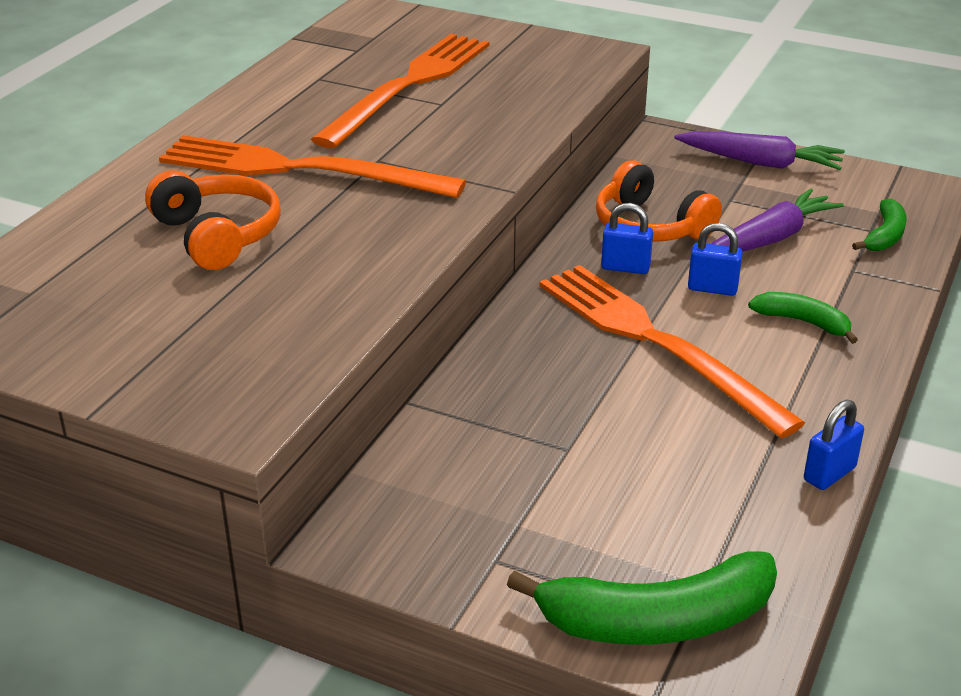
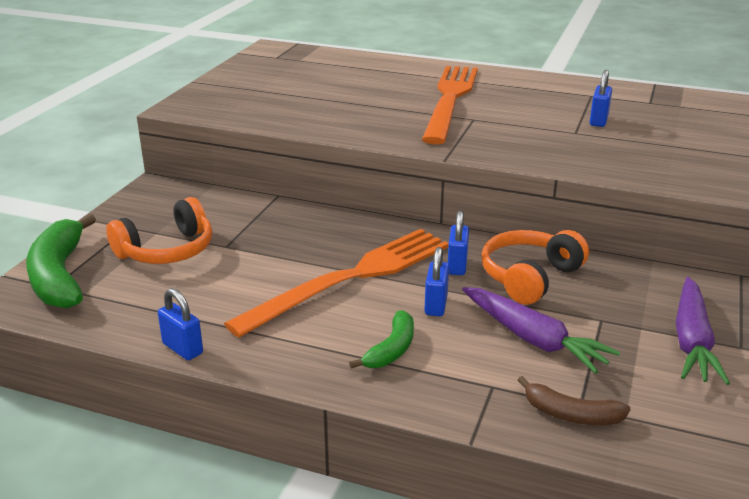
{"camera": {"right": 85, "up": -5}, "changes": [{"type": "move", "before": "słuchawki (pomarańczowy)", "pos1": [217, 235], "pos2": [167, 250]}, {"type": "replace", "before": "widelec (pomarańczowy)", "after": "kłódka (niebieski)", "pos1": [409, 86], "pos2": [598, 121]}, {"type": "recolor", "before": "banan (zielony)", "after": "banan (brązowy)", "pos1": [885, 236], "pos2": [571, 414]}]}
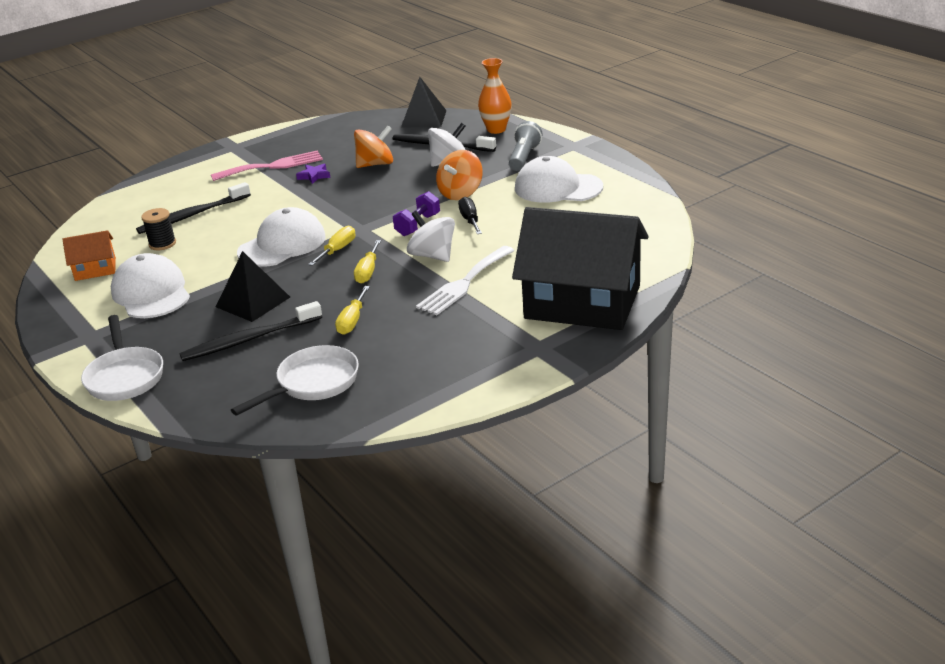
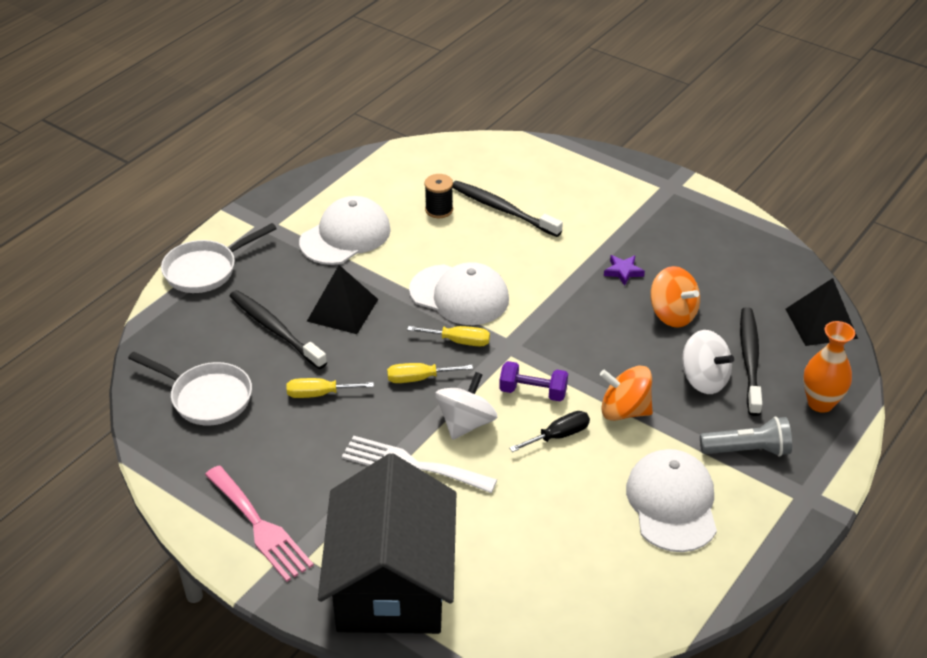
{"camera": {"right": 70, "up": 10}, "changes": [{"type": "delete", "before": "domek (pomarańczowy)", "pos1": [95, 269]}, {"type": "move", "before": "widelec (różowy)", "pos1": [273, 166], "pos2": [260, 527]}]}
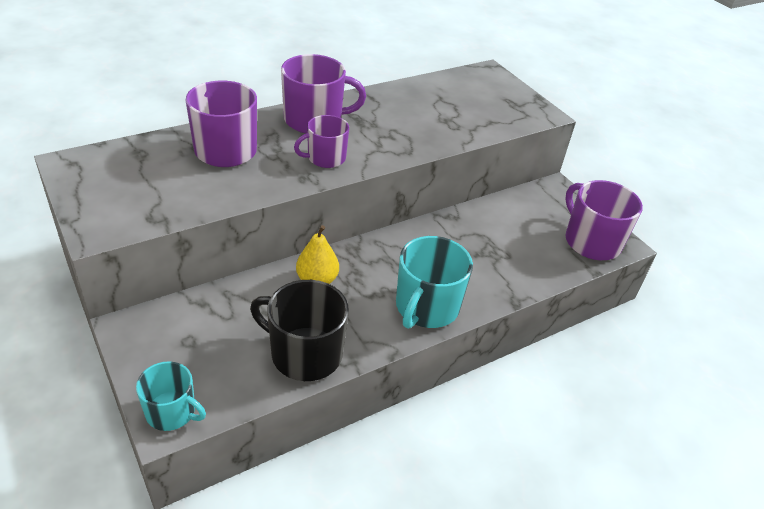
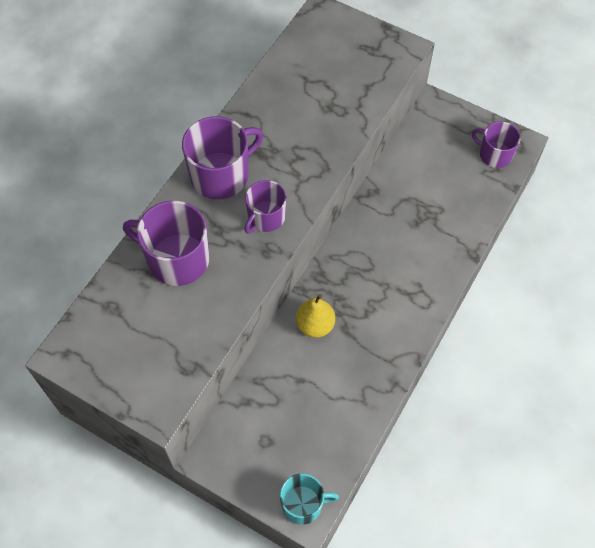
{"camera": {"right": -25, "up": 20}, "changes": [{"type": "delete", "before": "kubek (czarny)", "pos1": [304, 353]}, {"type": "delete", "before": "kubek (turkusowy)", "pos1": [426, 307]}, {"type": "resize", "before": "kubek (fioletowy)", "pos1": [591, 241], "pos2": [494, 154], "scale": 0.62}]}
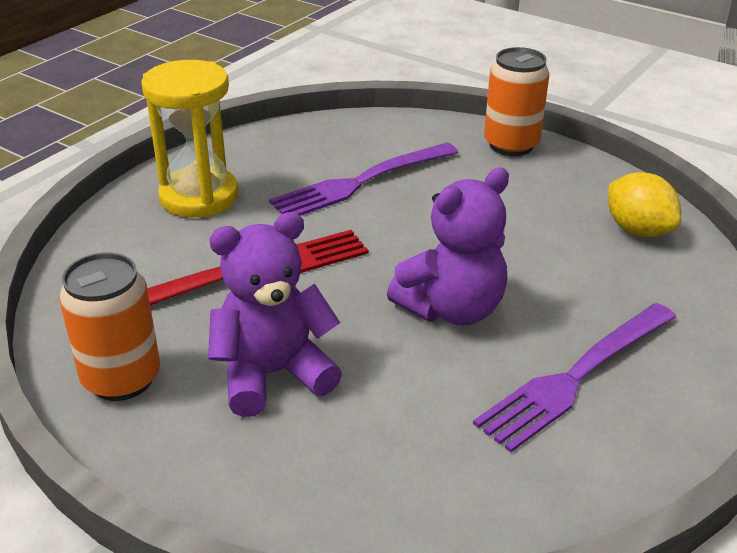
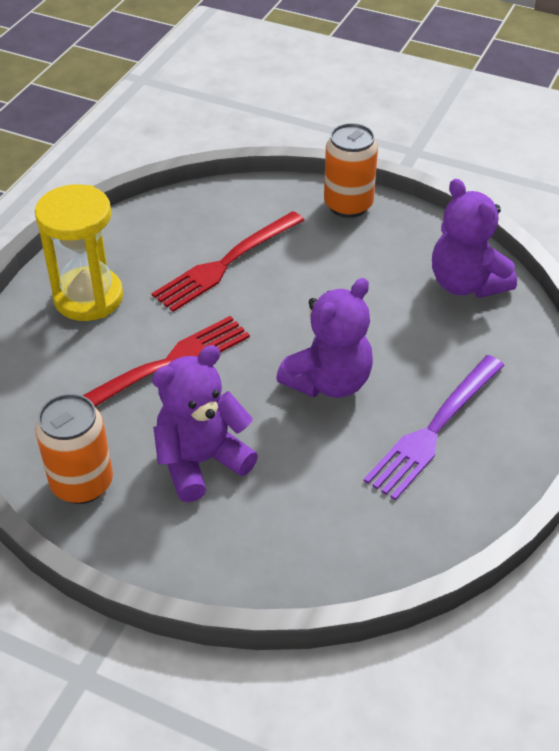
{"camera": {"right": -10, "up": 10}, "changes": [{"type": "recolor", "before": "widelec (fioletowy)", "after": "widelec (czerwony)", "pos1": [359, 183], "pos2": [225, 264]}, {"type": "replace", "before": "cytryna (żółty)", "after": "miś (fioletowy)", "pos1": [637, 230], "pos2": [466, 284]}]}
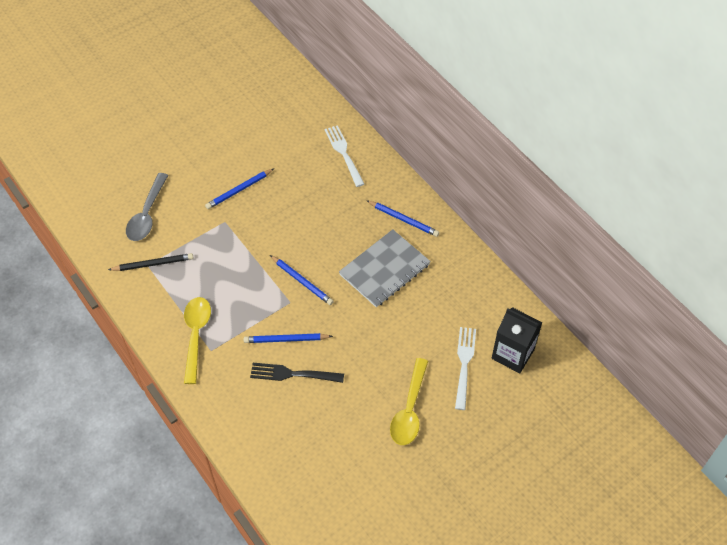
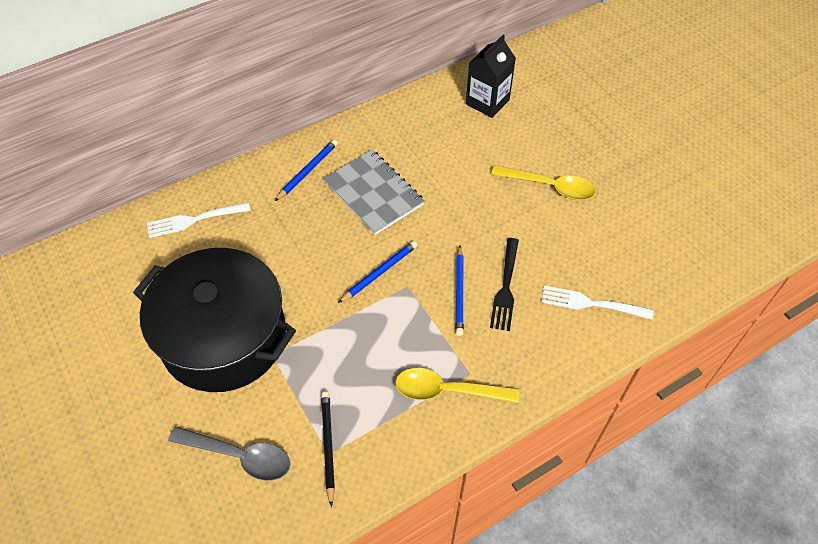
{"camera": {"right": -85, "up": 0}, "changes": [{"type": "replace", "before": "ołówek (niebieski)", "after": "garnek (czarny)", "pos1": [239, 190], "pos2": [224, 337]}, {"type": "move", "before": "widelec (biały)", "pos1": [464, 364], "pos2": [591, 303]}]}
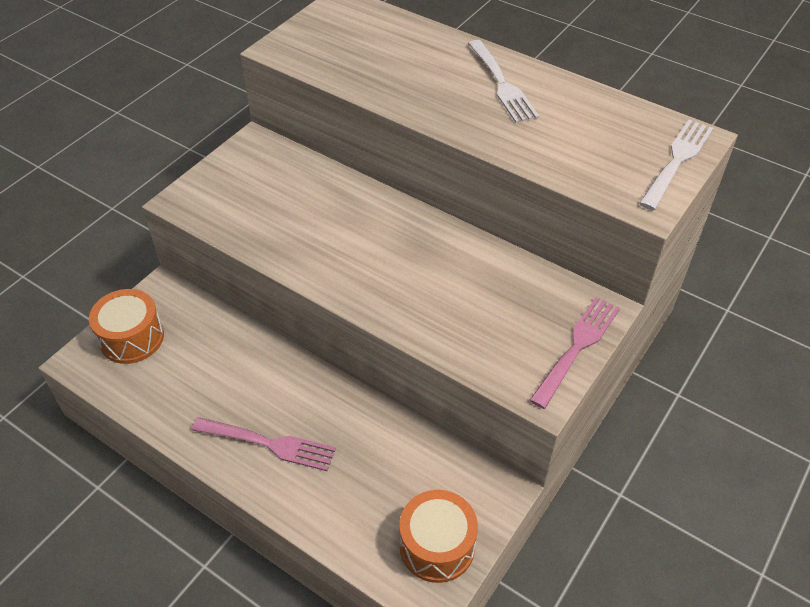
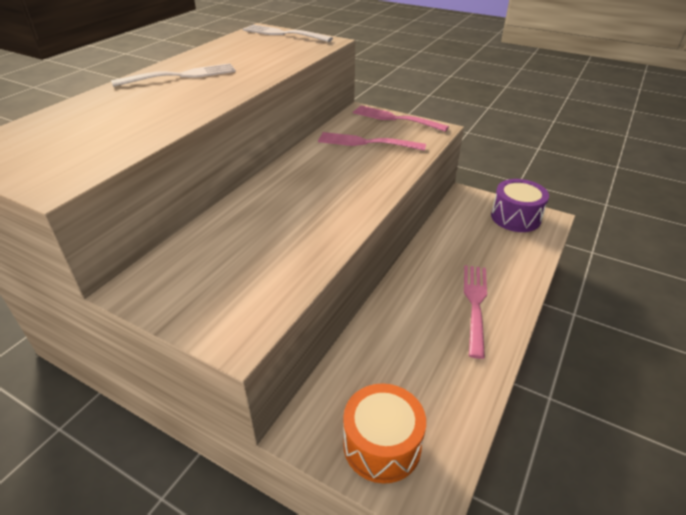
{"camera": {"right": -95, "up": -10}, "changes": [{"type": "recolor", "before": "bęben (pomarańczowy)", "after": "bęben (fioletowy)", "pos1": [437, 546], "pos2": [515, 217]}, {"type": "insert", "after": "widelec (różowy)", "pos2": [367, 142]}]}
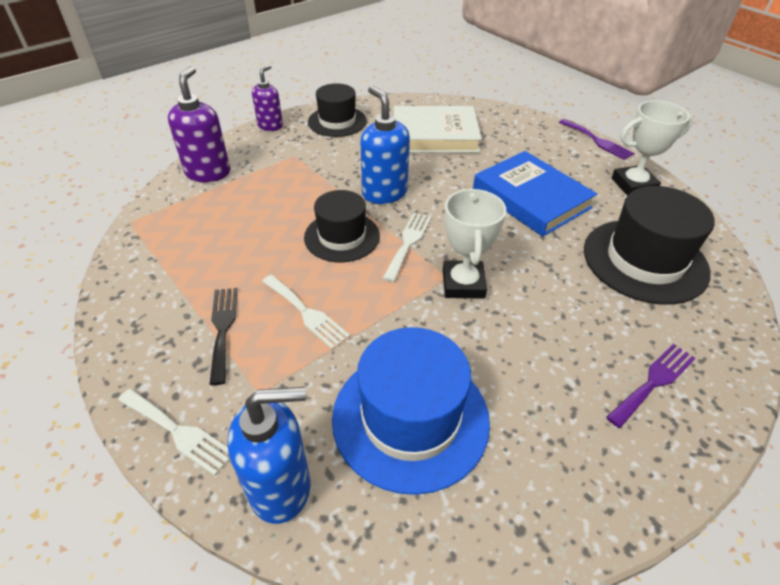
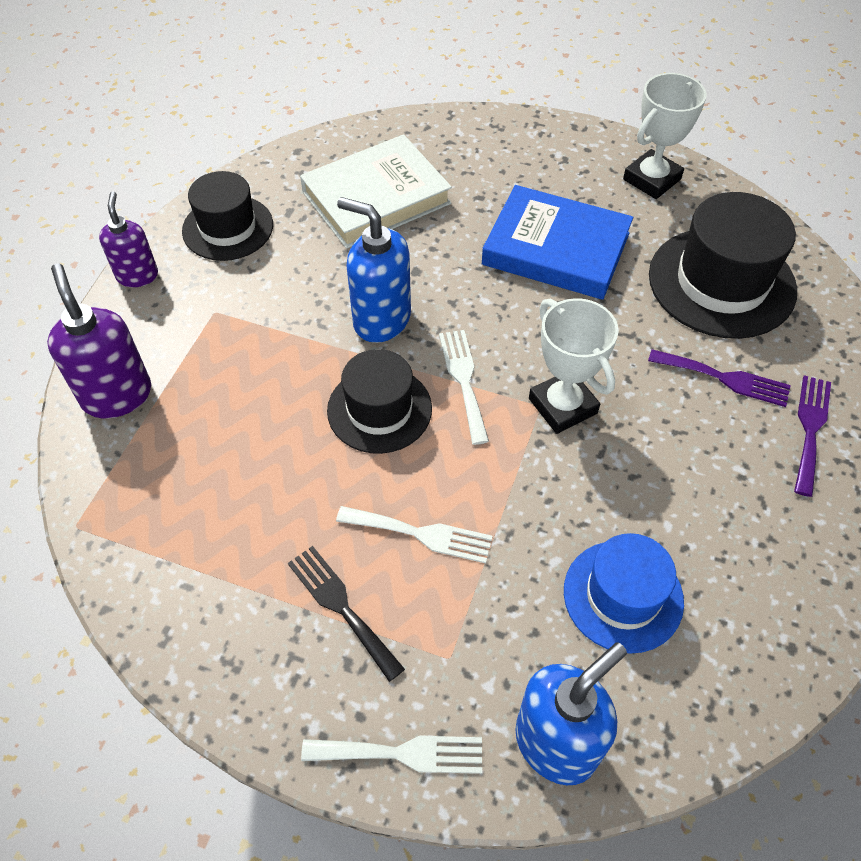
{"camera": {"right": -30, "up": 10}, "changes": [{"type": "resize", "before": "kapelusz (niebieski)", "pos1": [410, 418], "pos2": [623, 596], "scale": 0.65}, {"type": "move", "before": "widelec (fioletowy)", "pos1": [597, 141], "pos2": [725, 378]}]}
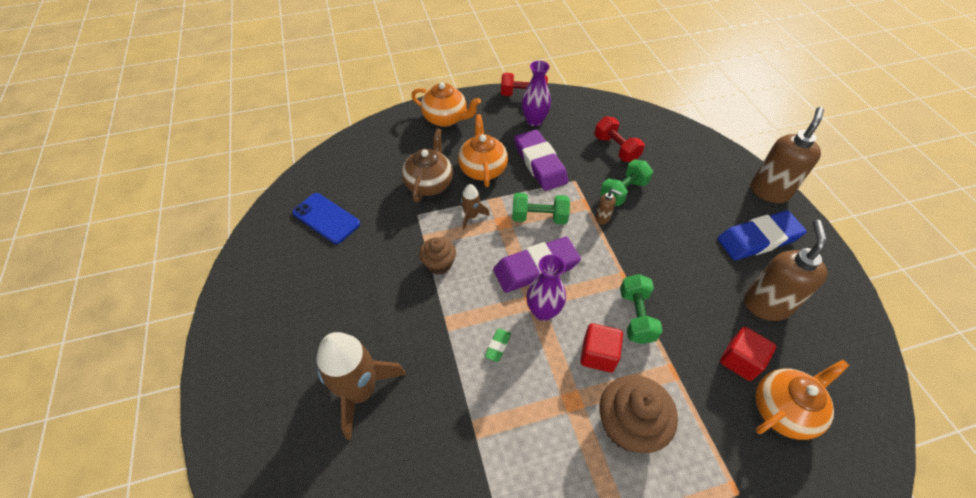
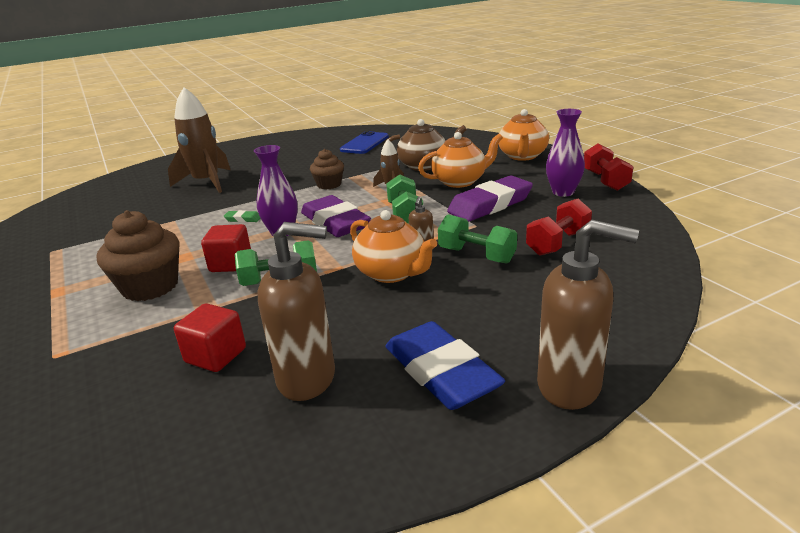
{"camera": {"right": 80, "up": -25}, "changes": [{"type": "move", "before": "imbryk (pomarańczowy)", "pos1": [783, 409], "pos2": [392, 273]}]}
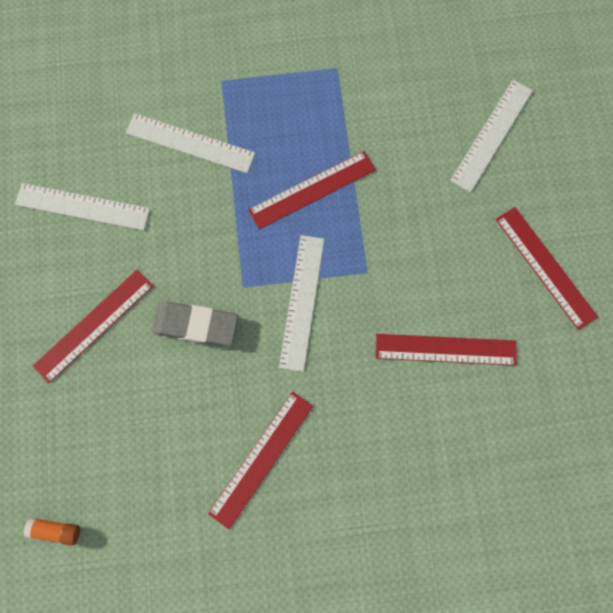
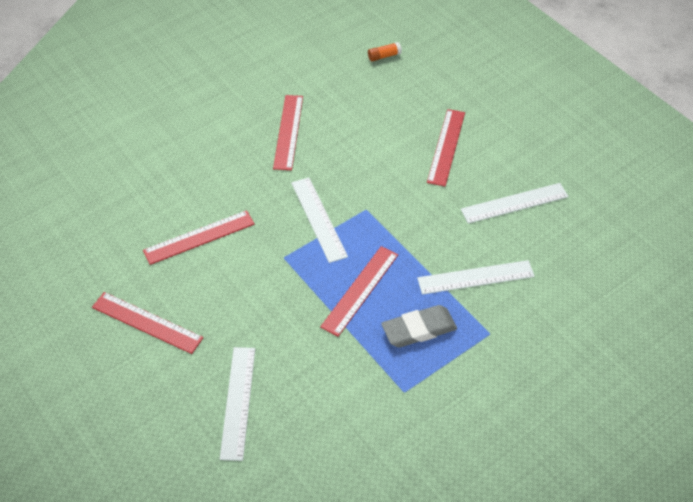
{"camera": {"right": 150, "up": -25}, "changes": [{"type": "move", "before": "gumka do mazania (szary)", "pos1": [195, 325], "pos2": [419, 329]}]}
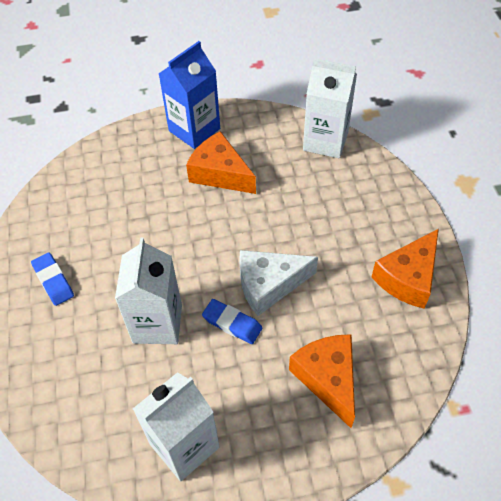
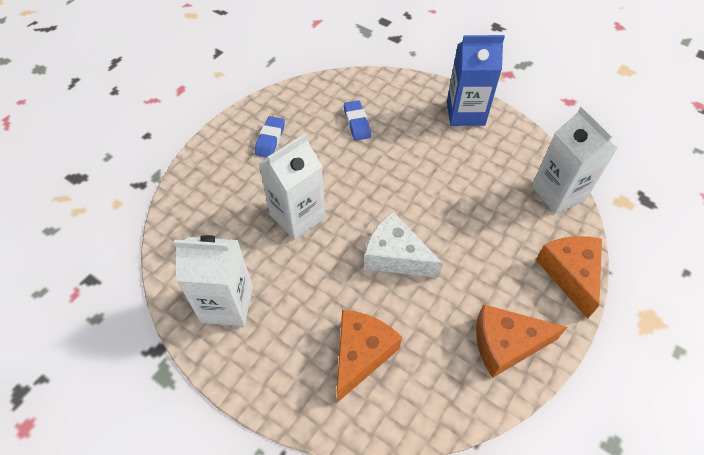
{"camera": {"right": 45, "up": 0}, "changes": [{"type": "move", "before": "ser (pomarańczowy)", "pos1": [220, 173], "pos2": [570, 274]}, {"type": "move", "before": "gumka do mazania (niebieski)", "pos1": [232, 323], "pos2": [357, 123]}]}
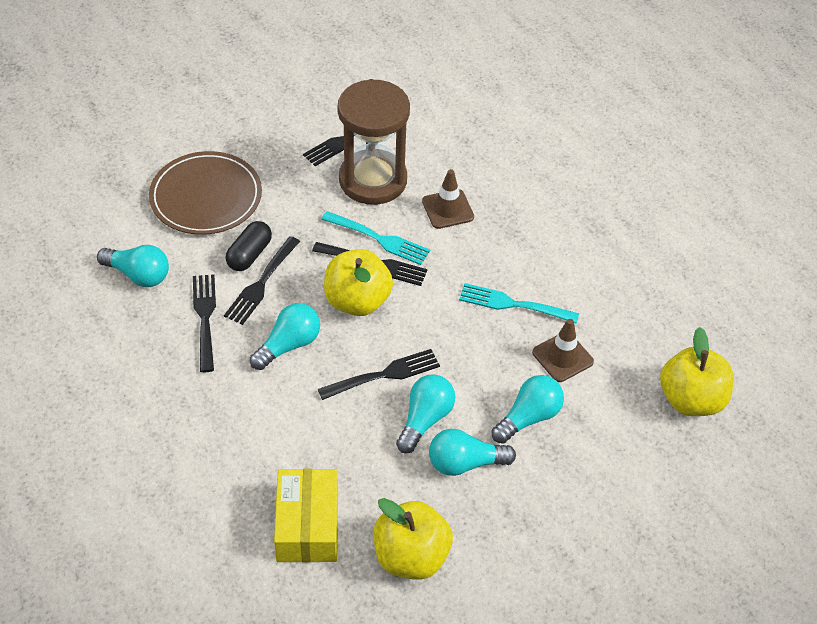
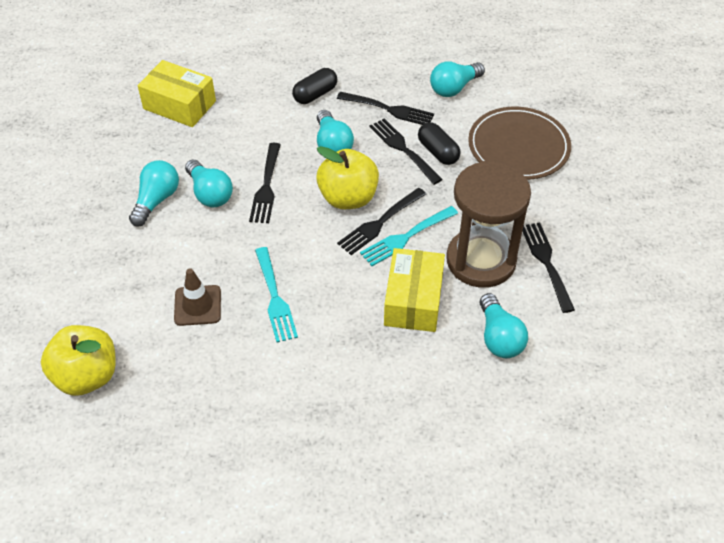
{"camera": {"right": 120, "up": 0}, "changes": [{"type": "delete", "before": "jabłko (żółty)", "pos1": [411, 556]}, {"type": "replace", "before": "pachołek (brązowy)", "after": "pudełko (żółty)", "pos1": [448, 209], "pos2": [413, 300]}, {"type": "rotate", "before": "widelec (turkusowy)", "pos1": [513, 304], "pos2": [275, 298], "turn": 120}, {"type": "move", "before": "żarówka (turkusowy)", "pos1": [528, 417], "pos2": [499, 337]}, {"type": "insert", "after": "kapsułka (czarny)", "pos2": [315, 94]}]}
